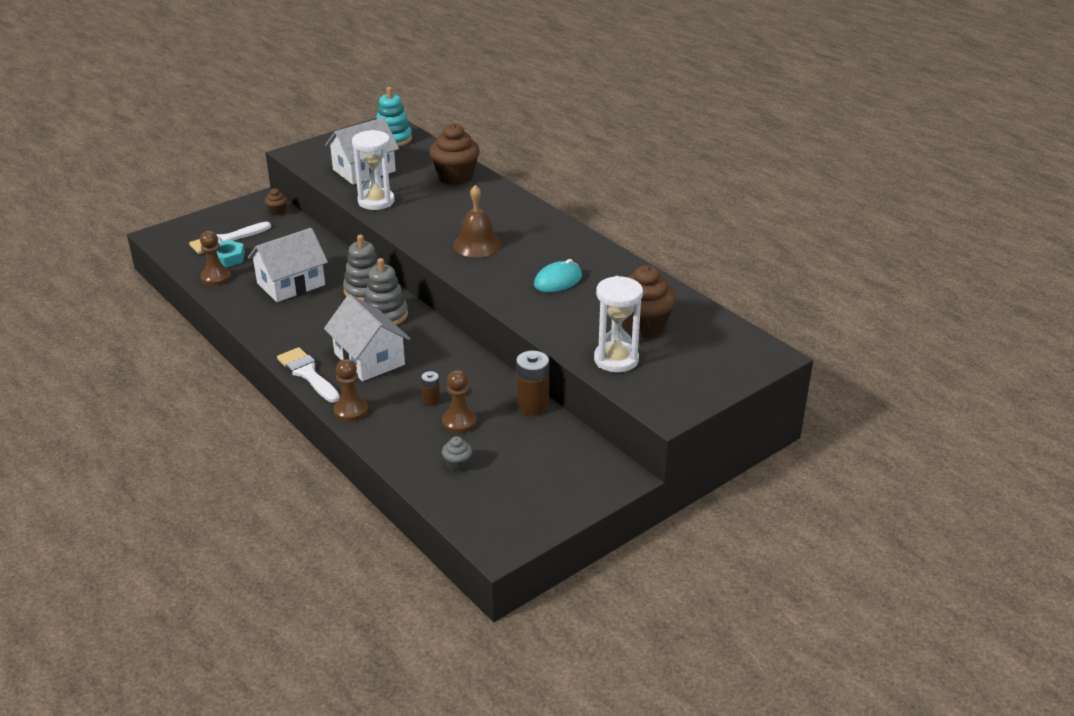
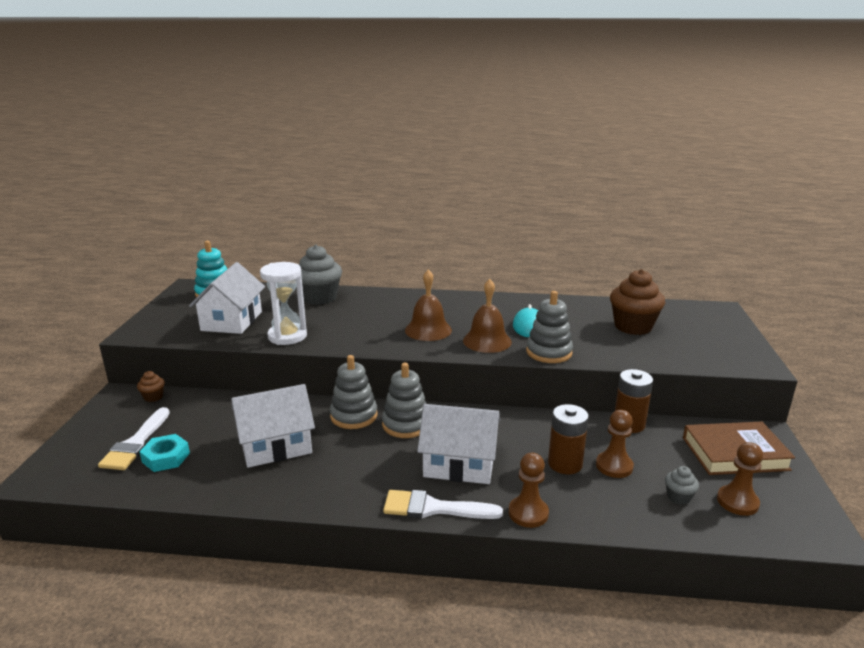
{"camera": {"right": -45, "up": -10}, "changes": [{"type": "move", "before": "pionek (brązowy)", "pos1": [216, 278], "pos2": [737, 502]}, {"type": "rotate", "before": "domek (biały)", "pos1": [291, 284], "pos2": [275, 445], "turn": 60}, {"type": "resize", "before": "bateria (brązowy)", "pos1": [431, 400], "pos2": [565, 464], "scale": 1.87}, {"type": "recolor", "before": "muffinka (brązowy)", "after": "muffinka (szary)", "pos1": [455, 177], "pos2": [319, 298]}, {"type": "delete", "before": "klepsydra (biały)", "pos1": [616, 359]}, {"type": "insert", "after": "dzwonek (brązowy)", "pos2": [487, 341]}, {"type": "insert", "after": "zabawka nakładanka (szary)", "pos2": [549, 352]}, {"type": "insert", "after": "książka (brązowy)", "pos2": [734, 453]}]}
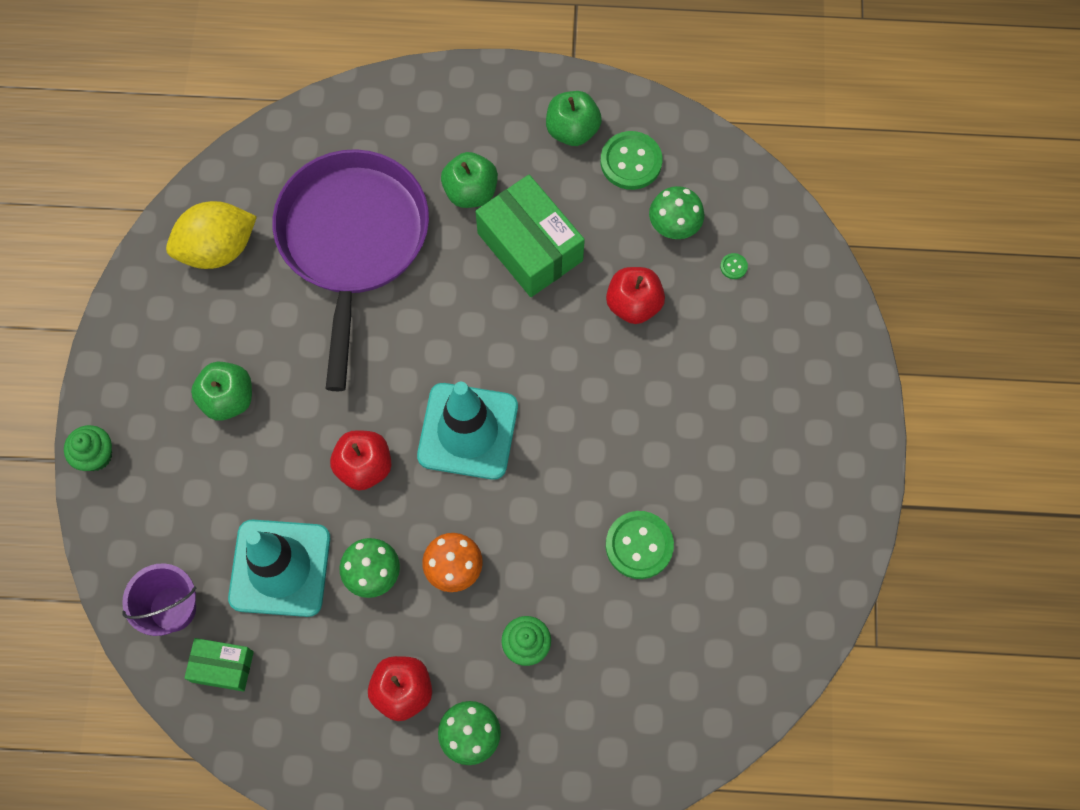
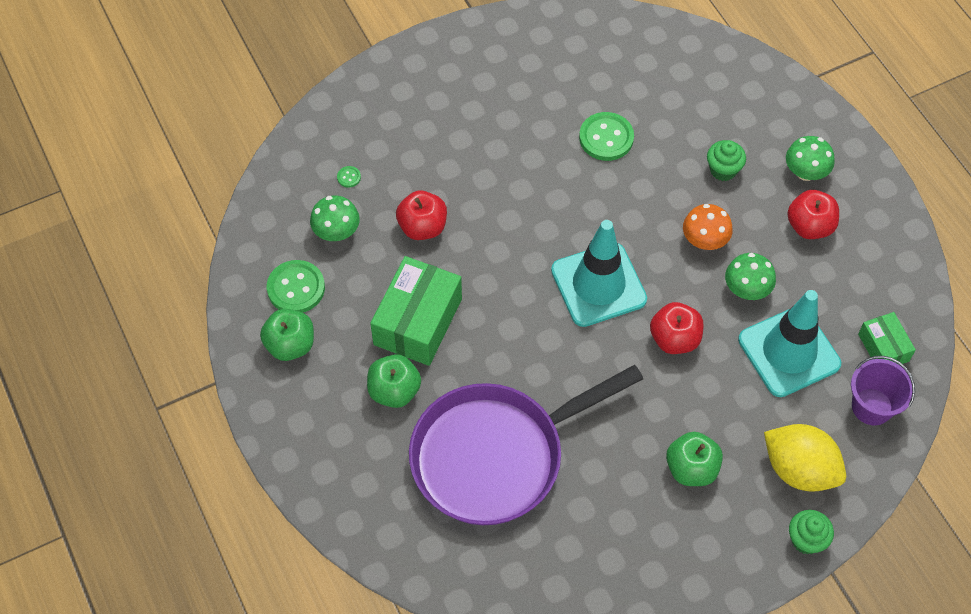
{"camera": {"right": -120, "up": -10}, "changes": [{"type": "move", "before": "cytryna (żółty)", "pos1": [218, 249], "pos2": [799, 469]}]}
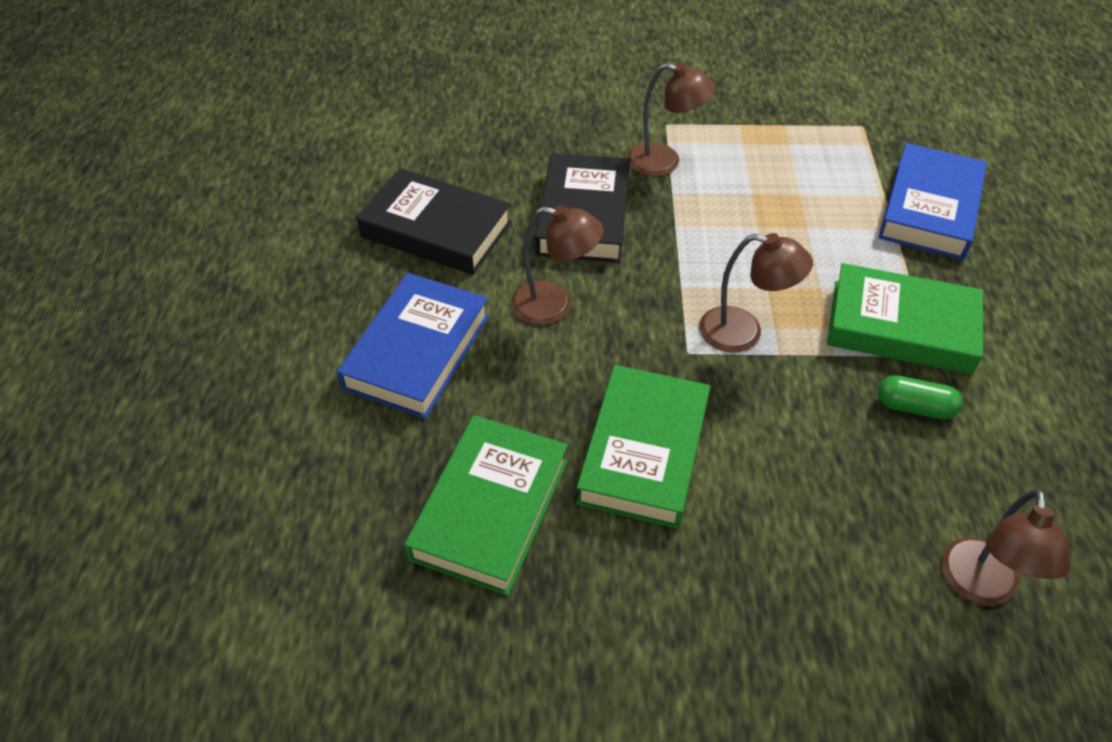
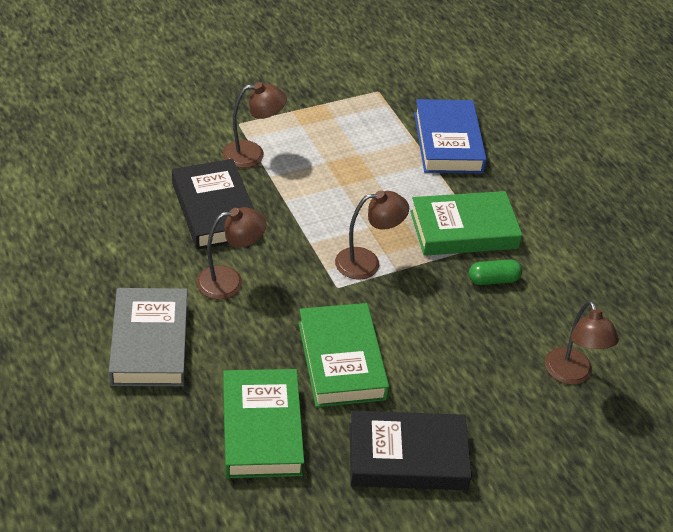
{"camera": {"right": -30, "up": -5}, "changes": [{"type": "recolor", "before": "książka (niebieski)", "after": "książka (szary)", "pos1": [417, 351], "pos2": [149, 343]}, {"type": "move", "before": "książka (czarny)", "pos1": [436, 229], "pos2": [407, 457]}]}
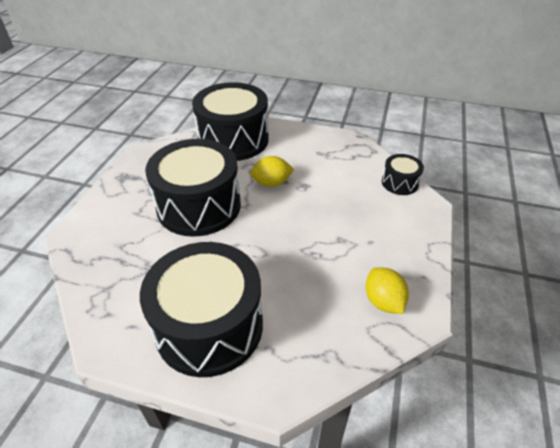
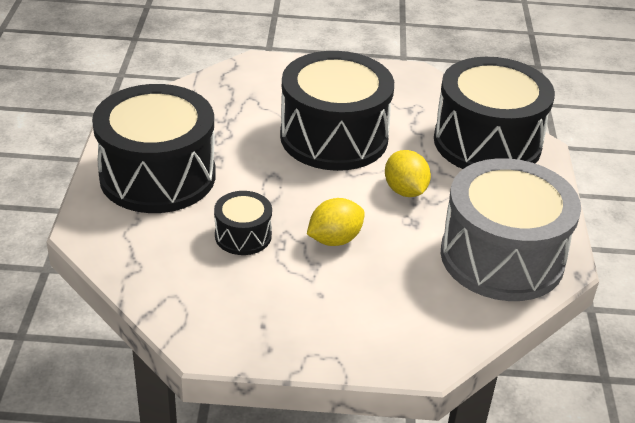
{"camera": {"right": 75, "up": -5}, "changes": [{"type": "move", "before": "cytryna (żółty)", "pos1": [383, 301], "pos2": [334, 239]}, {"type": "move", "before": "bęben (czarny)", "pos1": [400, 183], "pos2": [243, 236]}, {"type": "insert", "after": "bęben (szary)", "pos2": [502, 257]}]}
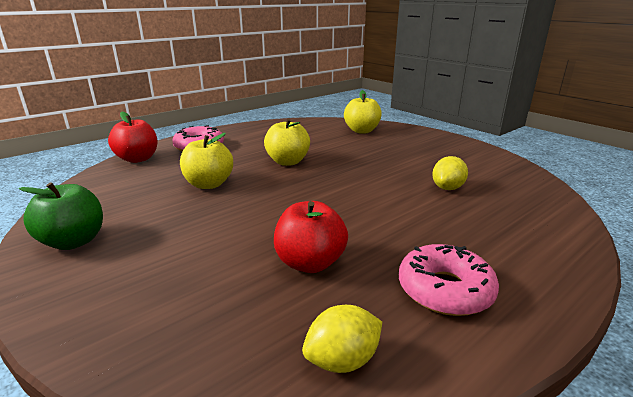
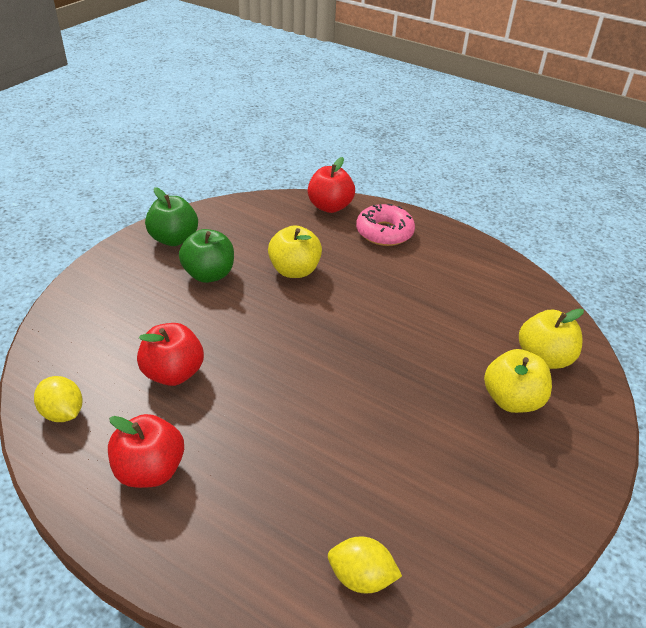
{"camera": {"right": 70, "up": 15}, "changes": [{"type": "move", "before": "jabłko (żółty)", "pos1": [287, 162], "pos2": [511, 400]}, {"type": "replace", "before": "donut (różowy)", "after": "jabłko (czerwony)", "pos1": [445, 290], "pos2": [150, 470]}, {"type": "move", "before": "cytryna (żółty)", "pos1": [447, 188], "pos2": [361, 577]}, {"type": "insert", "after": "jabłko (zielony)", "pos2": [209, 274]}]}
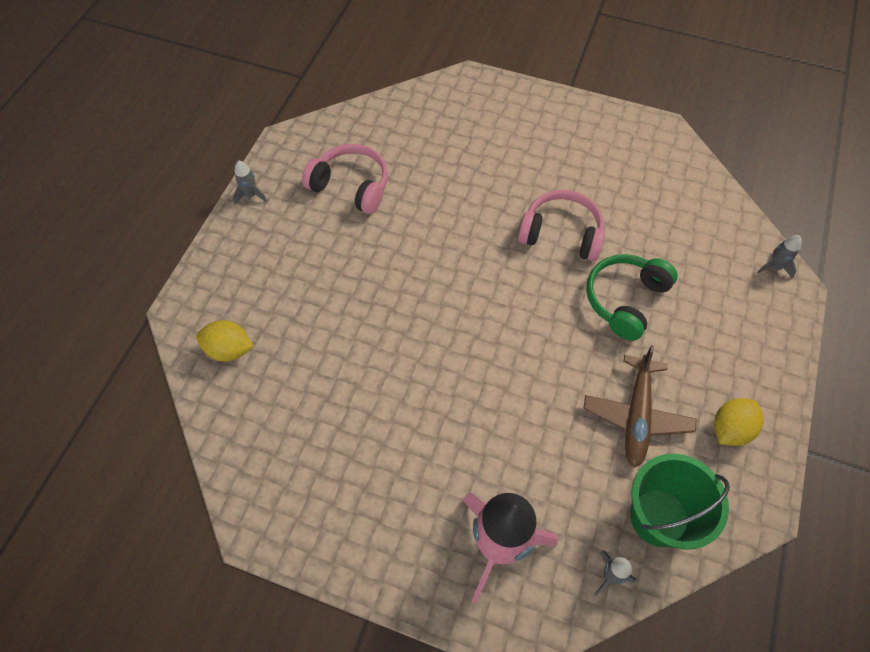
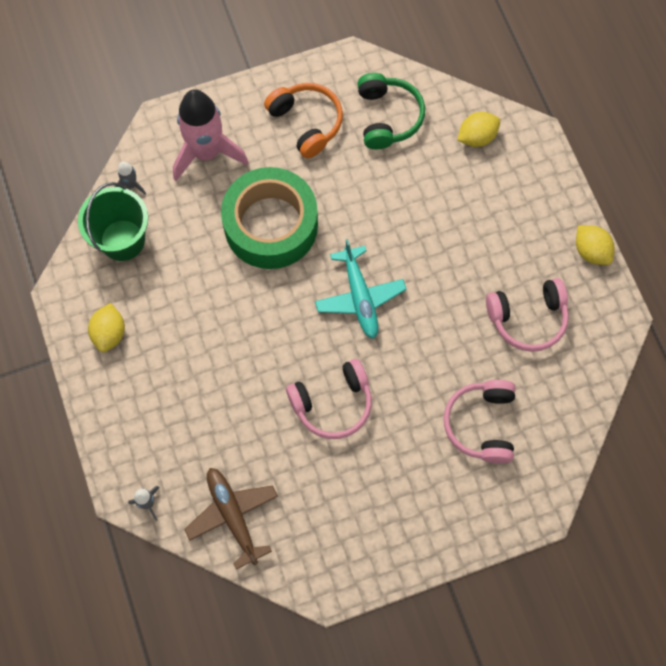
{"camera": {"right": 140, "up": 10}, "changes": [{"type": "replace", "before": "rakieta (szary)", "after": "cytryna (żółty)", "pos1": [251, 195], "pos2": [591, 251]}, {"type": "move", "before": "samolot (brązowy)", "pos1": [636, 416], "pos2": [232, 515]}, {"type": "move", "before": "słuchawki (zielony)", "pos1": [625, 300], "pos2": [388, 117]}, {"type": "insert", "after": "taśma klejąca (zielony)", "pos2": [271, 225]}, {"type": "insert", "after": "słuchawki (pomarańczowy)", "pos2": [306, 123]}, {"type": "insert", "after": "samolot (turkusowy)", "pos2": [360, 297]}, {"type": "insert", "after": "słuchawki (różowy)", "pos2": [481, 424]}]}
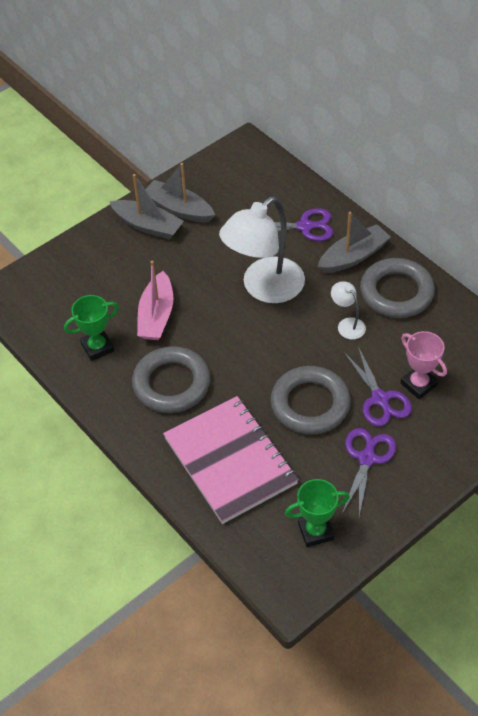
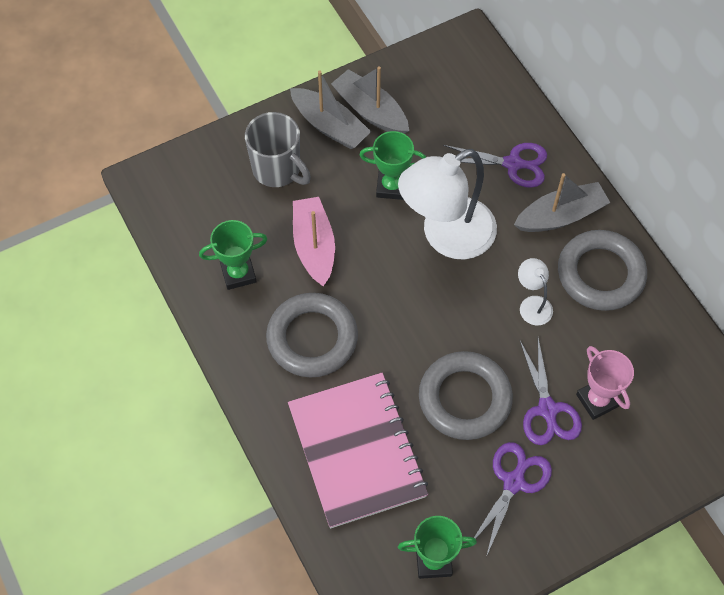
{"camera": {"right": 10, "up": 10}, "changes": [{"type": "rotate", "before": "łódka (różowy)", "pos1": [156, 315], "pos2": [314, 246], "turn": 150}, {"type": "insert", "after": "kubek (szary)", "pos2": [278, 170]}, {"type": "insert", "after": "puchar (zielony)", "pos2": [391, 186]}]}
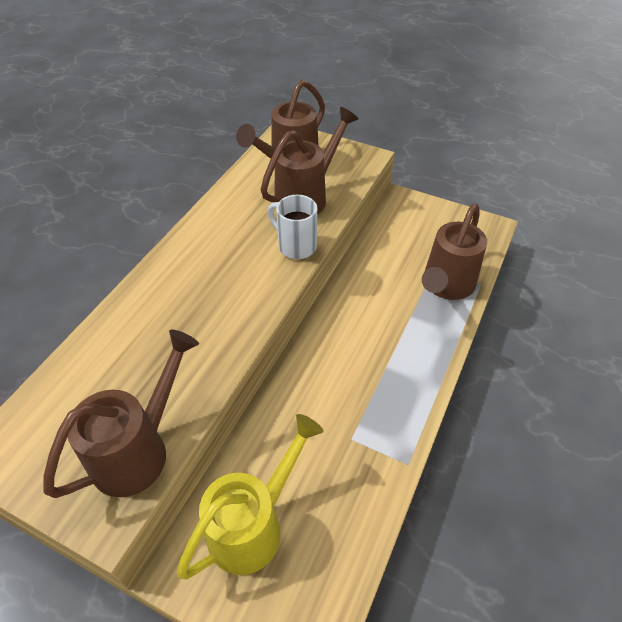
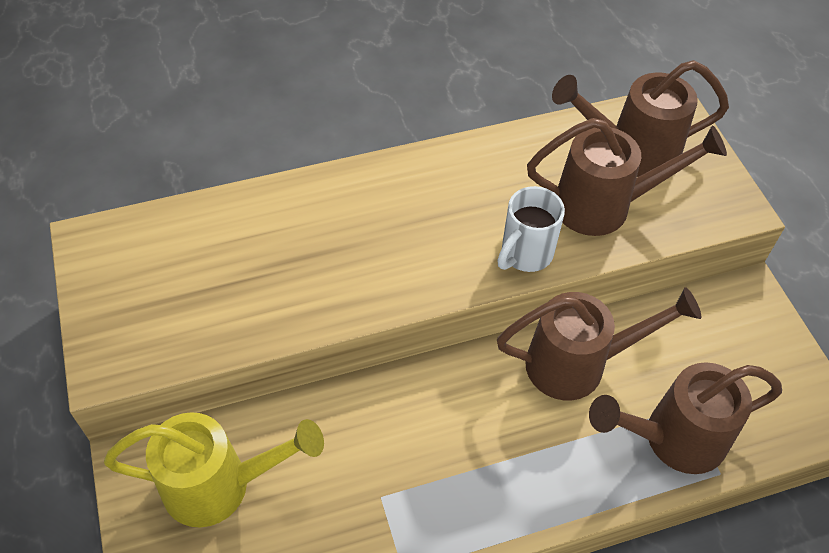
{"camera": {"right": 45, "up": 5}, "changes": [{"type": "move", "before": "konewka (brązowy)", "pos1": [138, 449], "pos2": [578, 364]}, {"type": "rotate", "before": "kubek (biały)", "pos1": [295, 246], "pos2": [525, 254], "turn": -135}]}
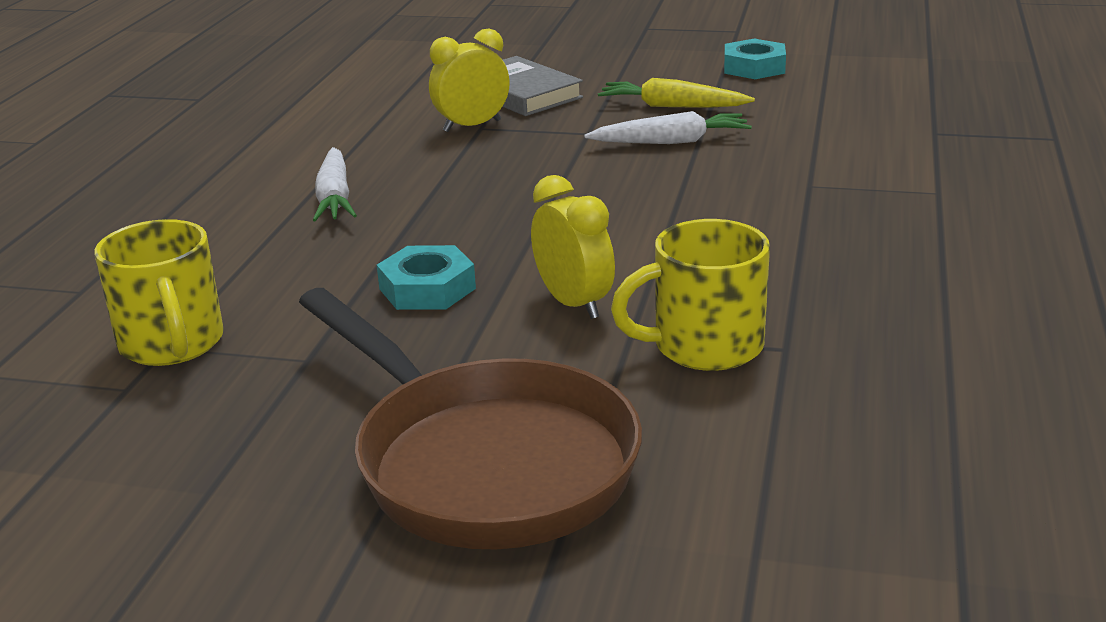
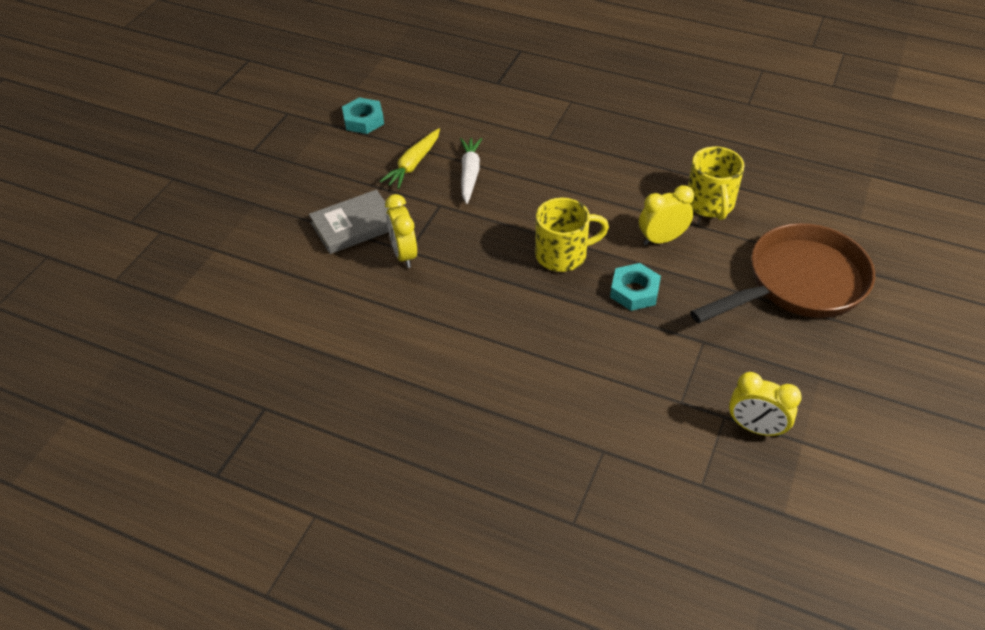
{"camera": {"right": -80, "up": 20}, "changes": [{"type": "move", "before": "kubek (żółty)", "pos1": [172, 344], "pos2": [563, 254]}, {"type": "delete", "before": "marchewka (biały)", "pos1": [334, 198]}, {"type": "insert", "after": "budzik (żółty)", "pos2": [755, 428]}]}
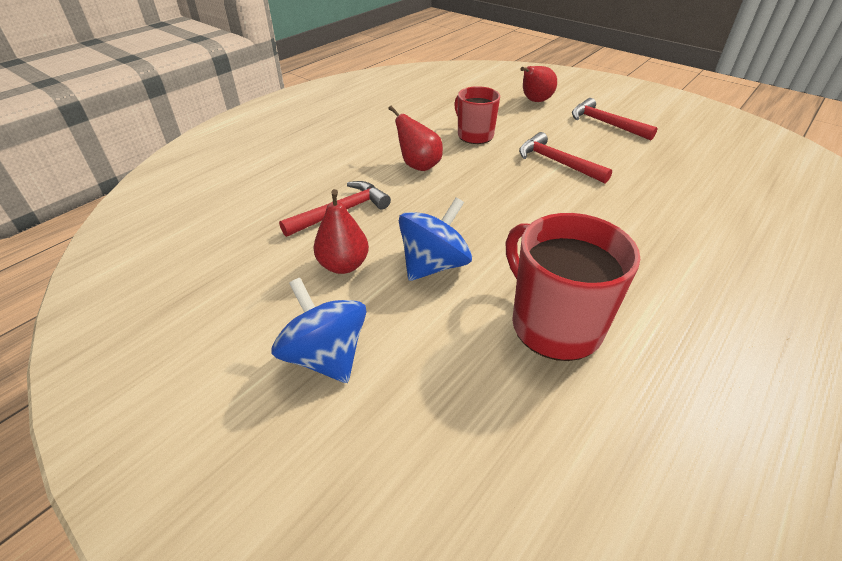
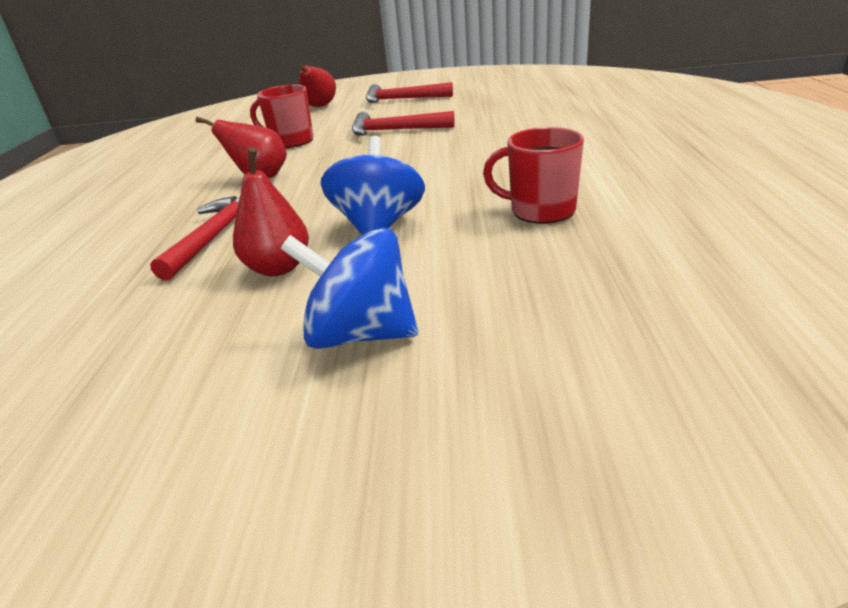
{"camera": {"right": -35, "up": -10}, "changes": [{"type": "resize", "before": "kubek (czerwony)", "pos1": [554, 324], "pos2": [540, 210], "scale": 0.64}]}
